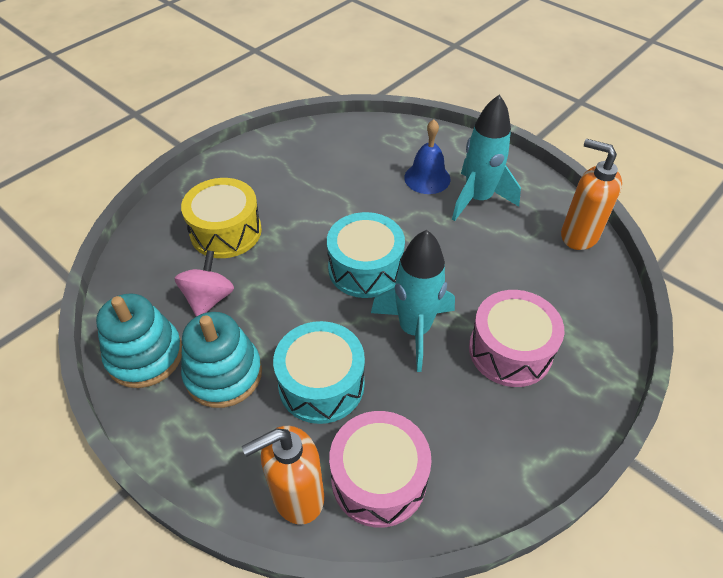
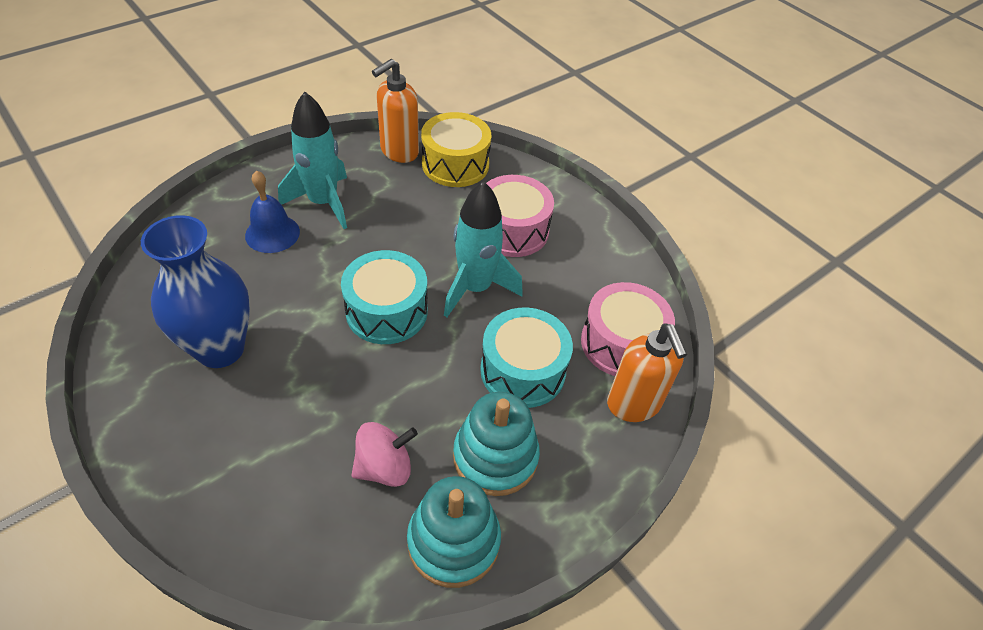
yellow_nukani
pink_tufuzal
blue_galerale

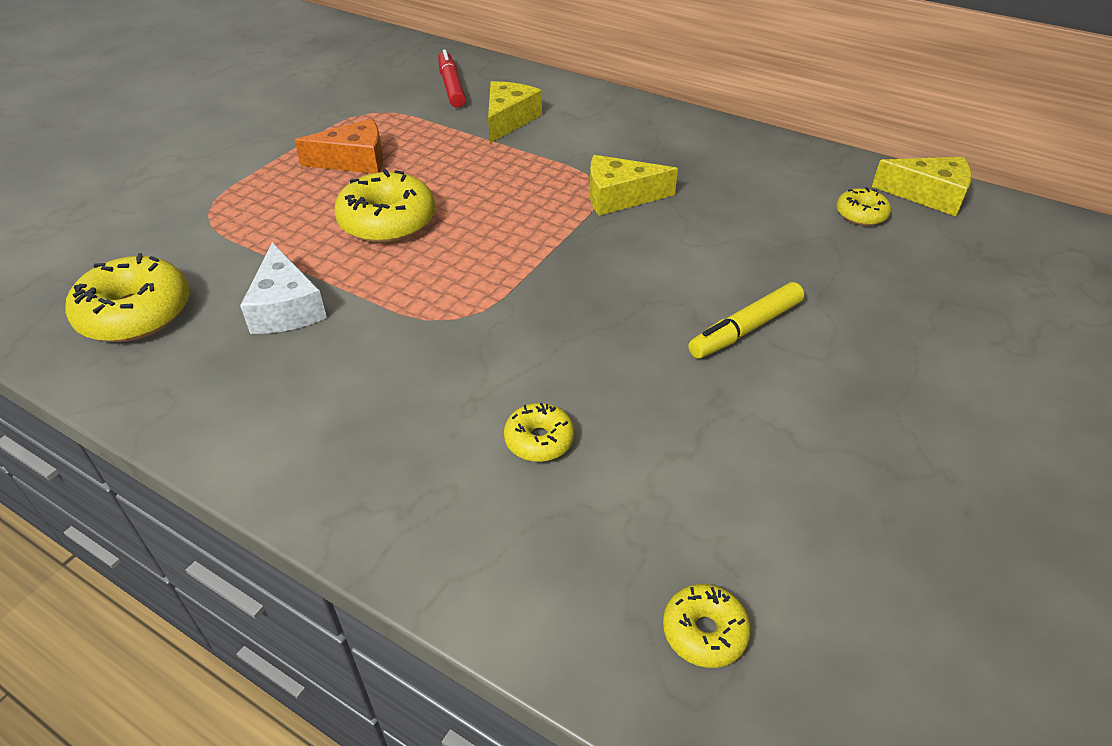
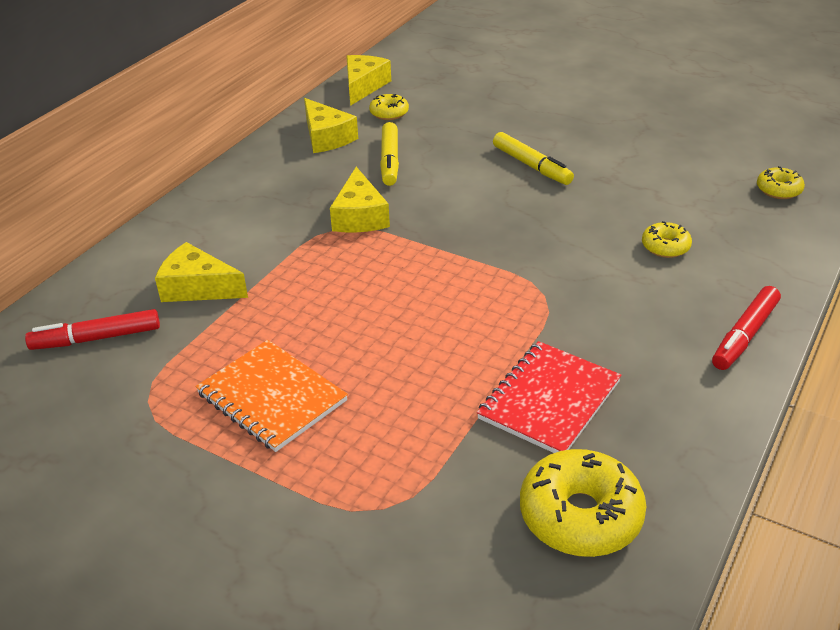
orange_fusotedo
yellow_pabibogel (2nd from left in the first image)
red_fusotedo
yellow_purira (2nd from left)
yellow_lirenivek (1st from left)
red_lirenivek (2nd from left)

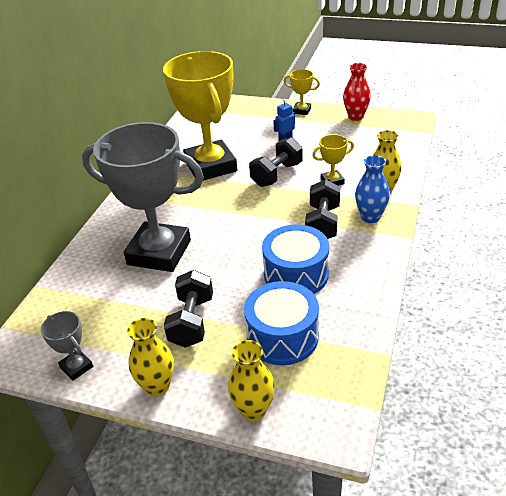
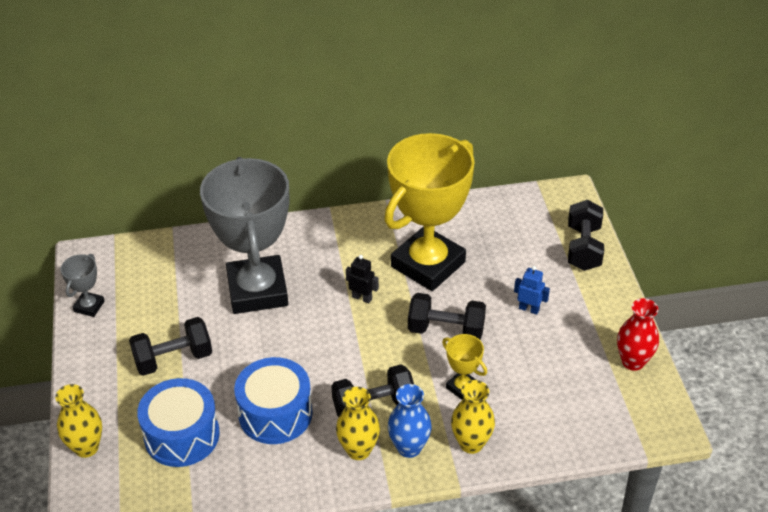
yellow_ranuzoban (2nd from left in the first image)
yellow_galerale (2nd from left)
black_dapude (4th from left)
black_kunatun

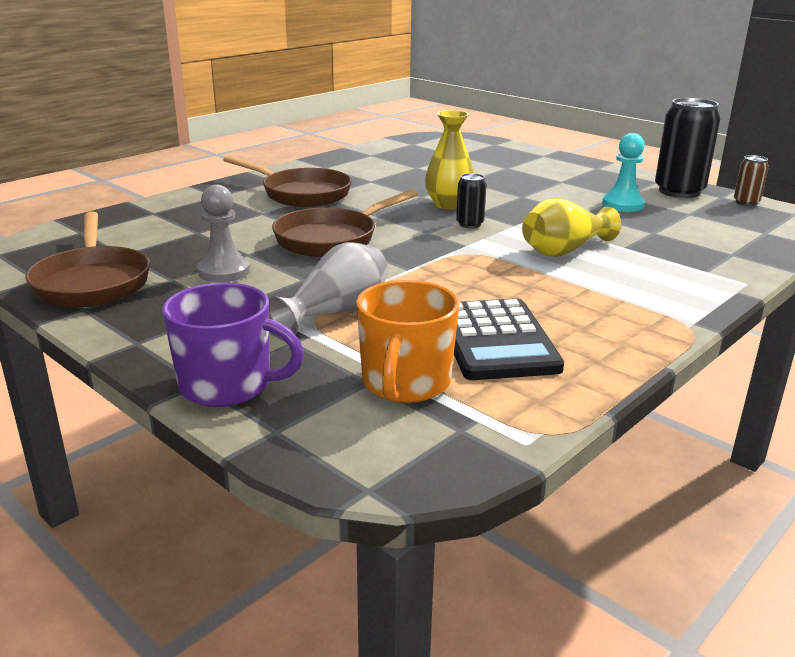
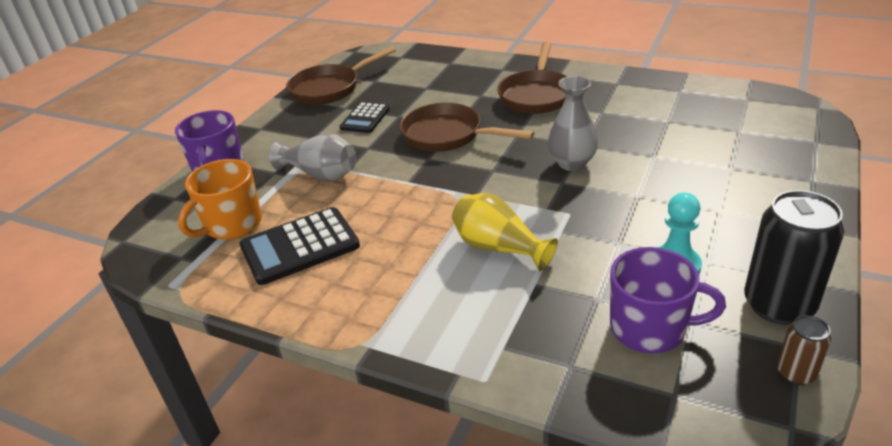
grey_galerale (2nd from left)
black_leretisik (1st from left in the first image)
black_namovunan (2nd from left)
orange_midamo
purple_midamo (2nd from left)

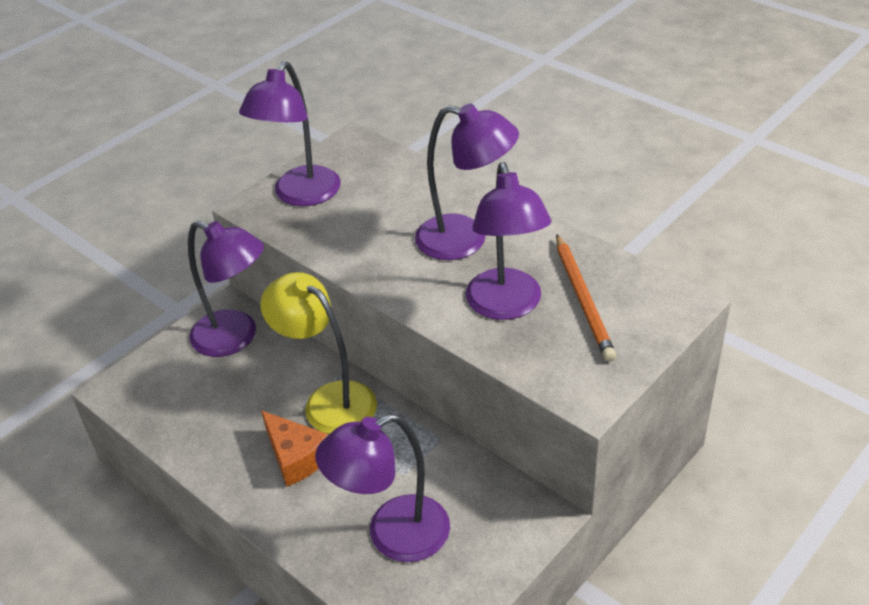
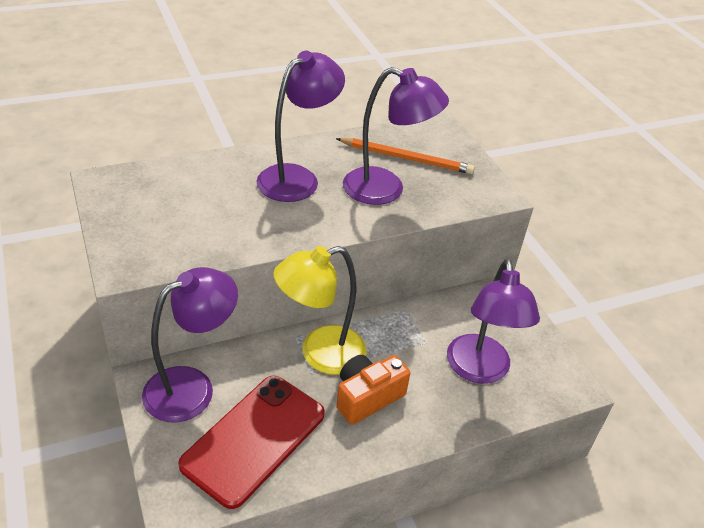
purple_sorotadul (2nd from left in the first image)
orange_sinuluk
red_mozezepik

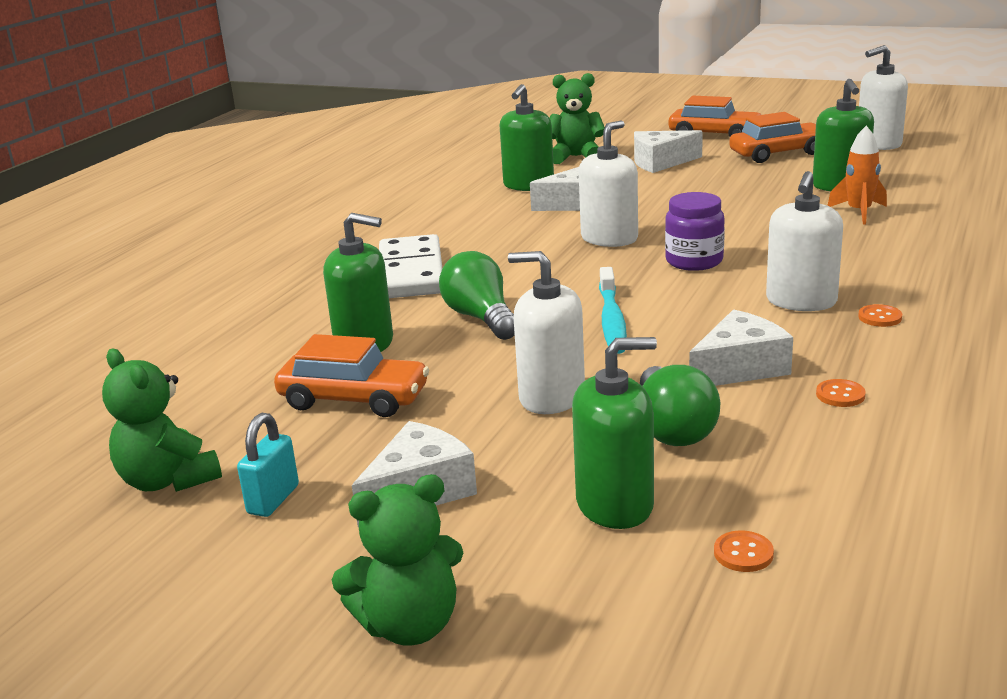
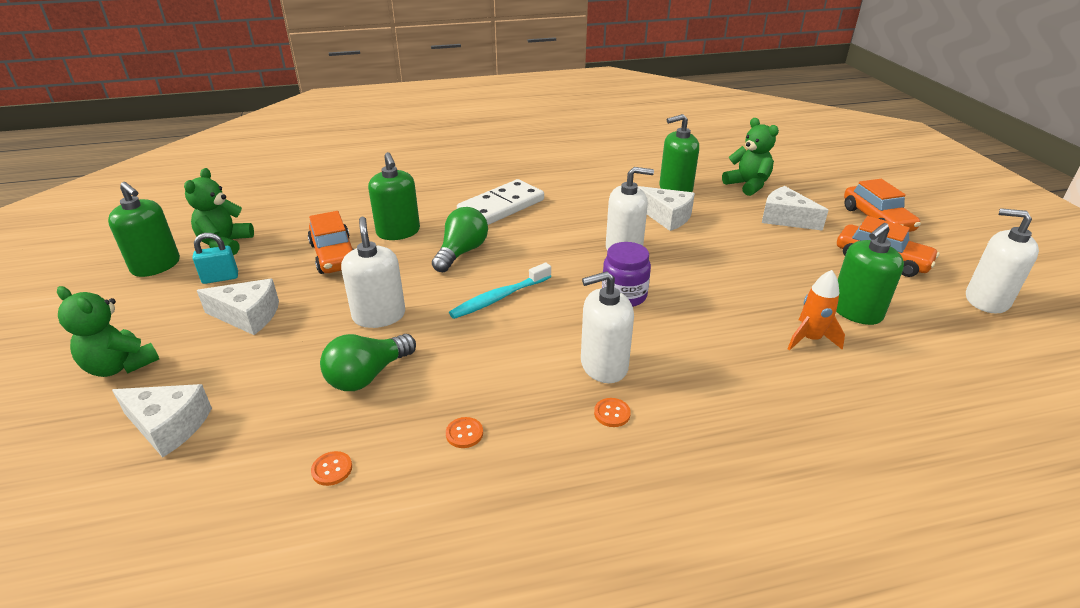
white_purira (1st from left)
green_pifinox (1st from left)
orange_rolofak (1st from left)

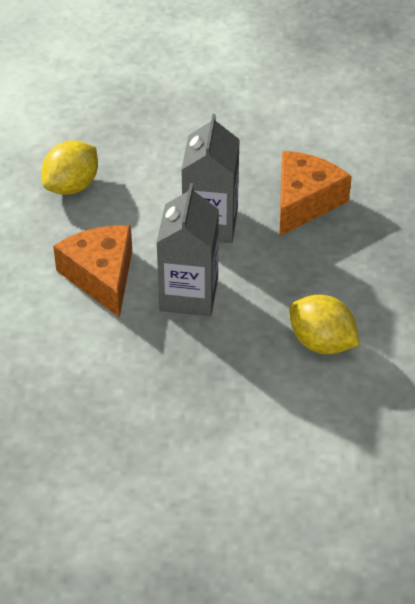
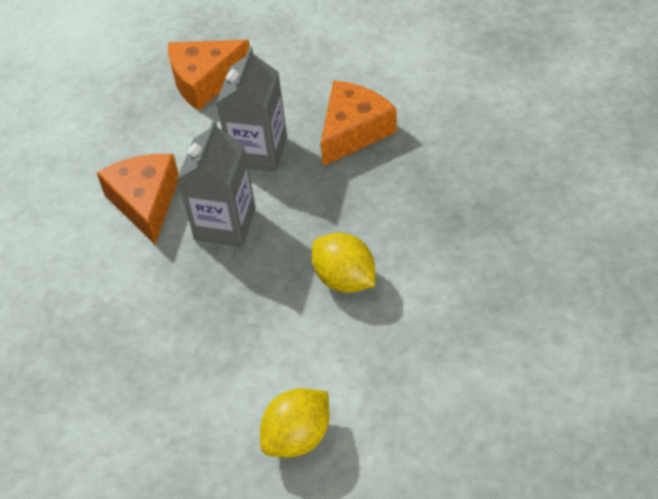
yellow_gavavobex (1st from left)
orange_purira (2nd from left)

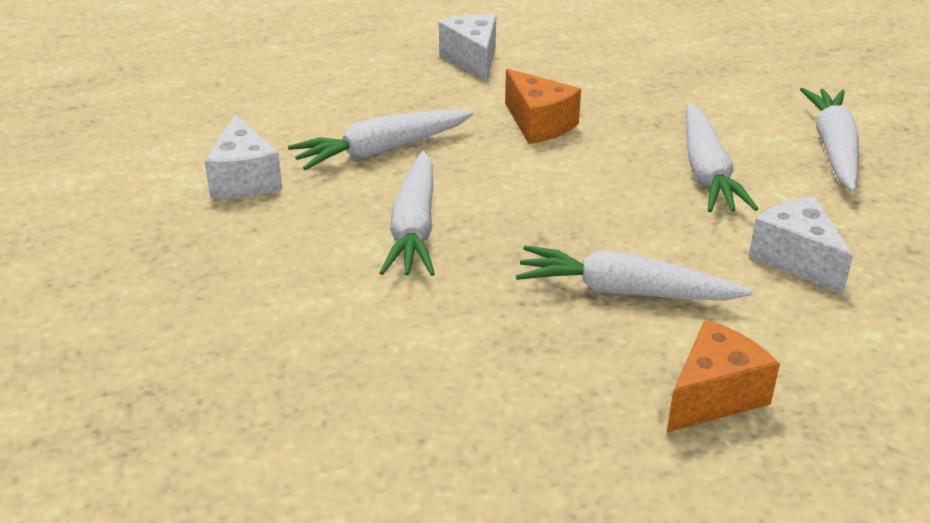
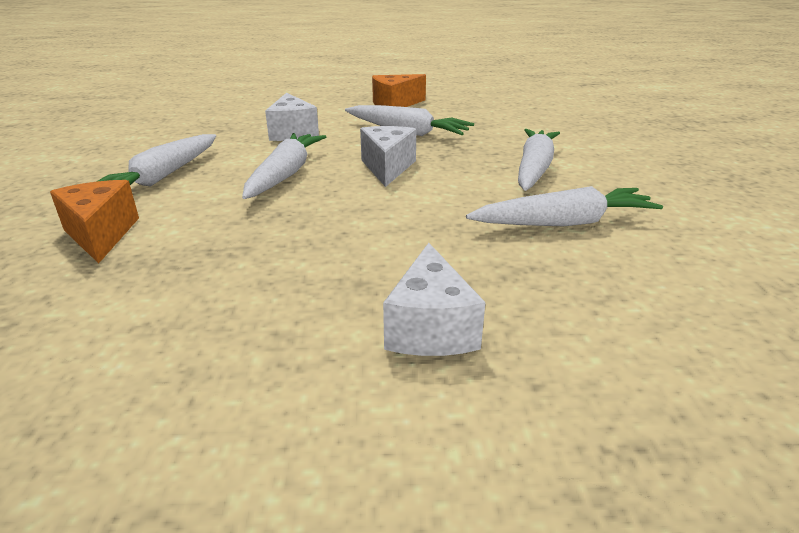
orange_purira (1st from left)
white_purira (2nd from left)

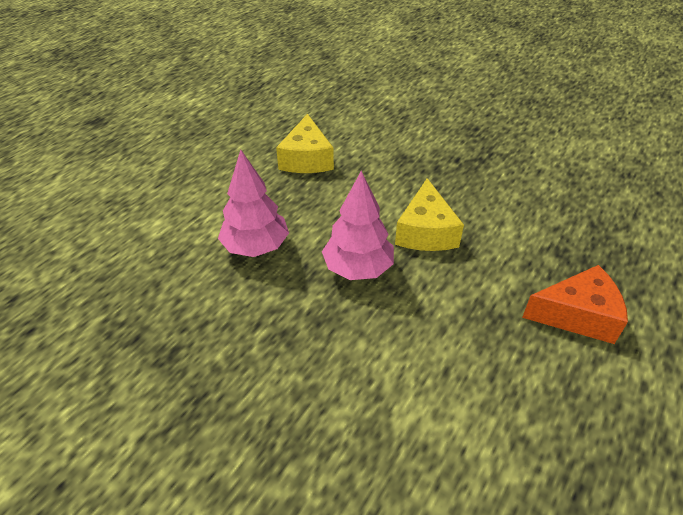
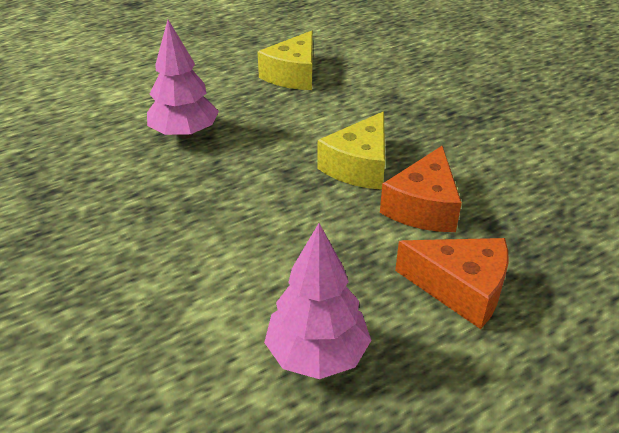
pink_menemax (2nd from left)
orange_purira (1st from left)

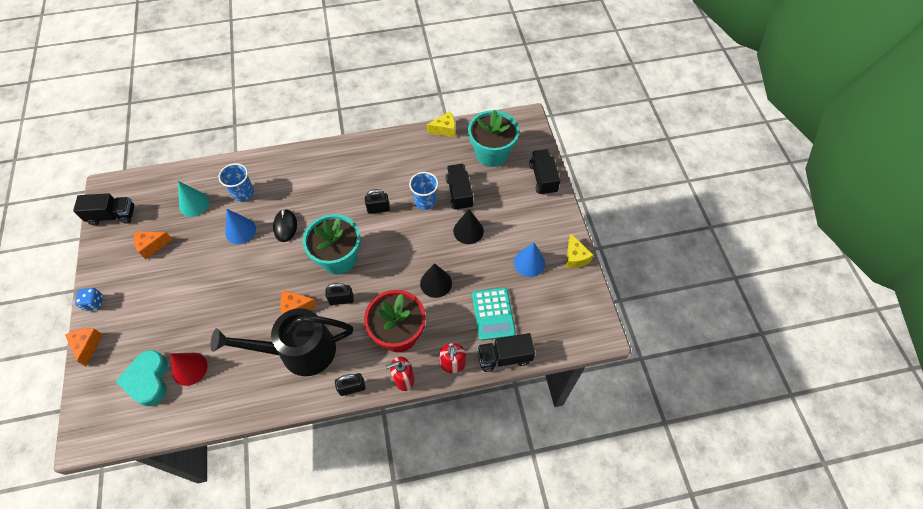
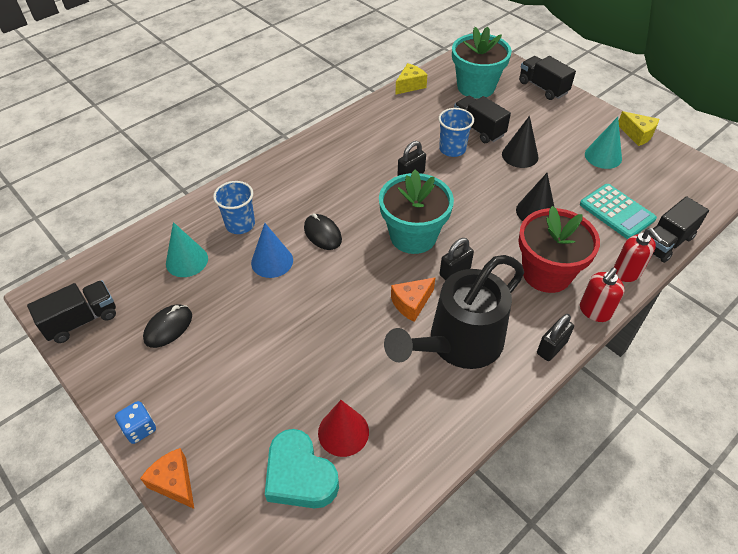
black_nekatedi (1st from left)
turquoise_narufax (2nd from left)

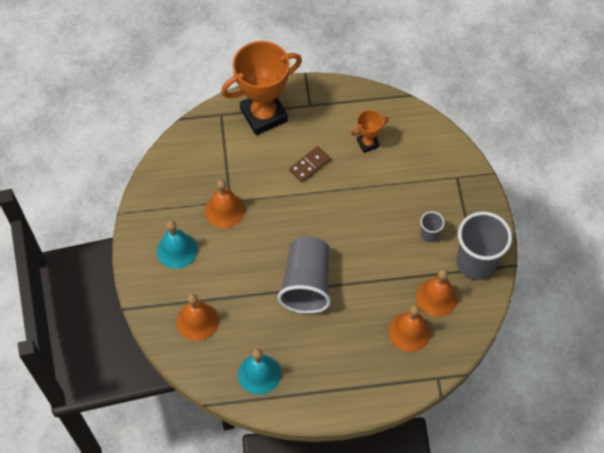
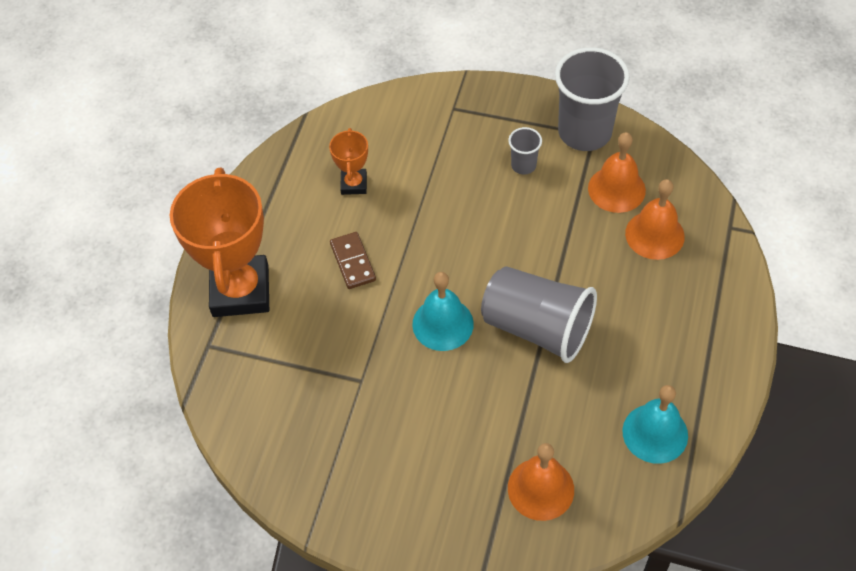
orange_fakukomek (2nd from left in the first image)
turquoise_fakukomek (1st from left)

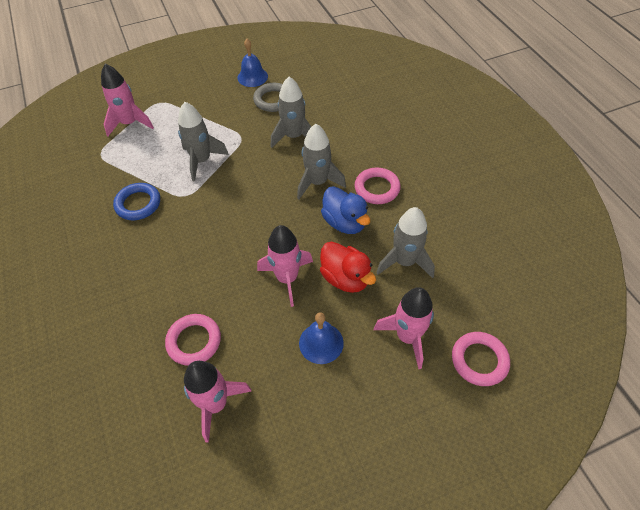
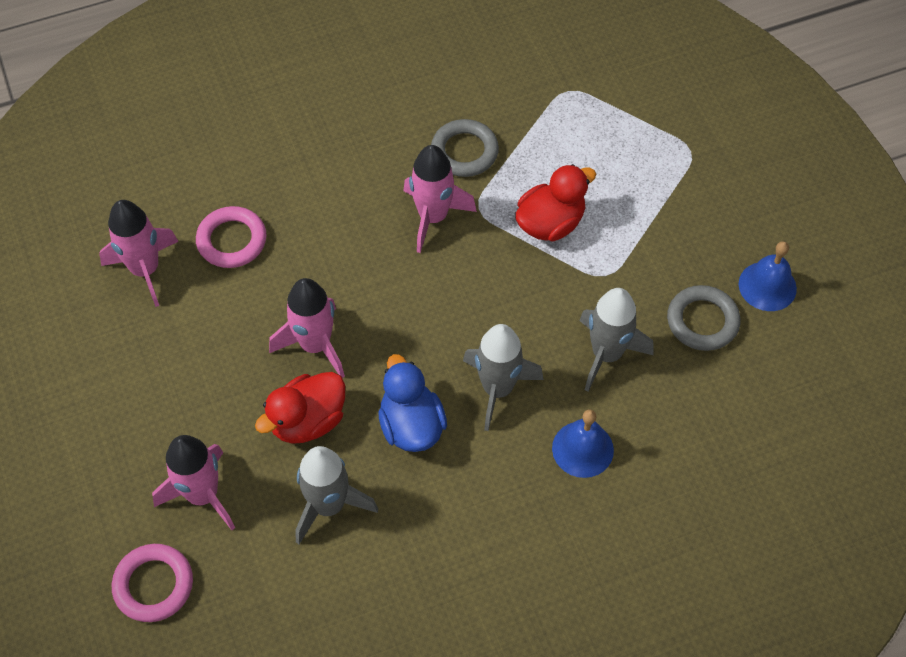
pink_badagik (4th from left)
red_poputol (2nd from left)
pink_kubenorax (2nd from left in the first image)
grey_kubenorax (1st from left)
blue_poputol
blue_fakukomek (1st from left)

